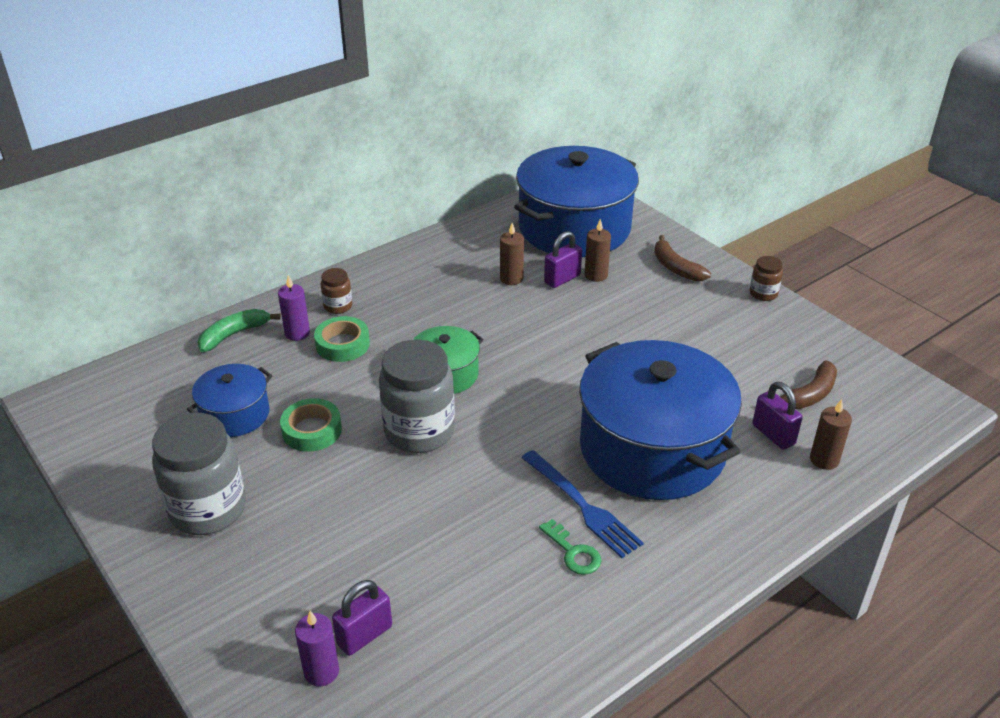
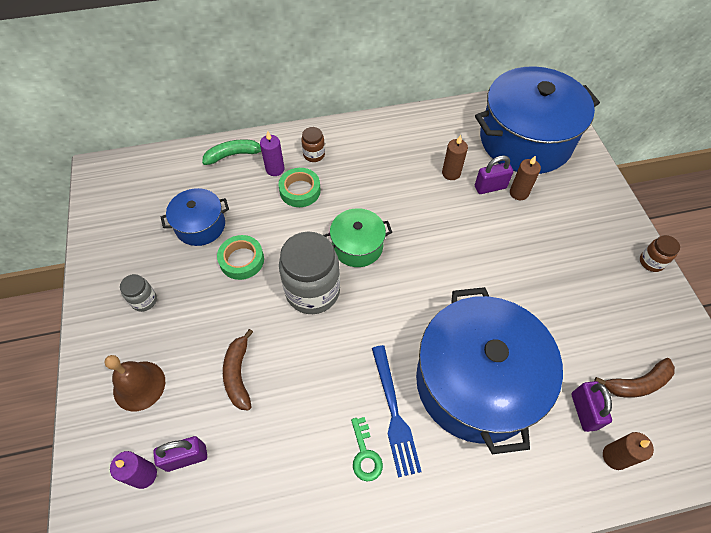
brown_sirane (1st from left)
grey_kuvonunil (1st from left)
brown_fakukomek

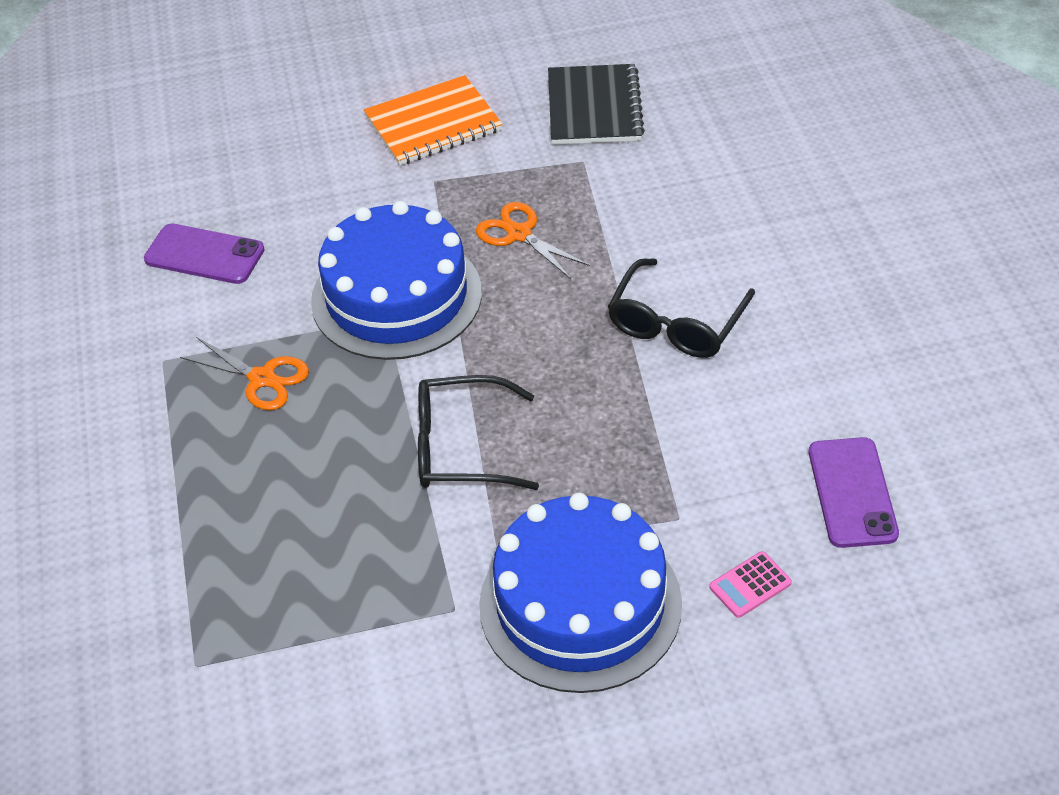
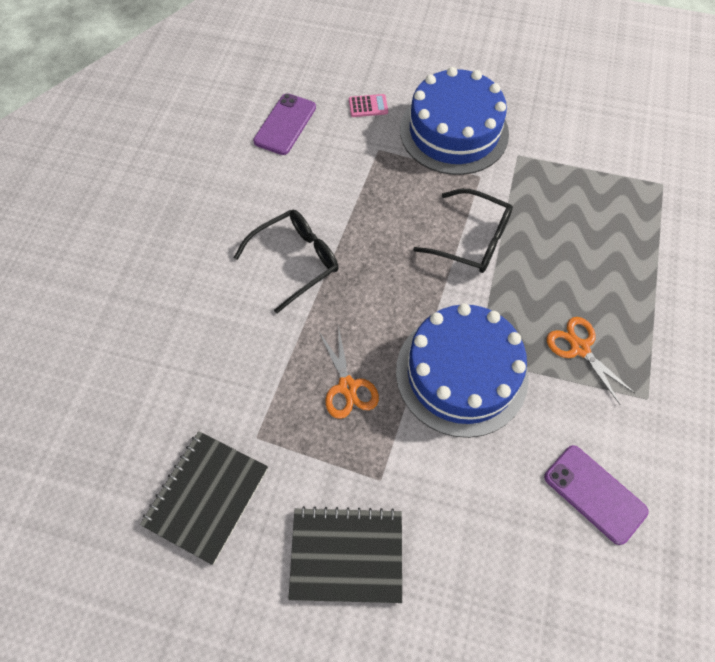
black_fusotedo (2nd from left)

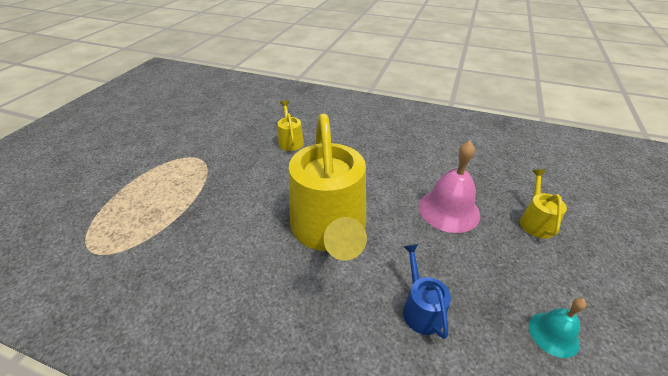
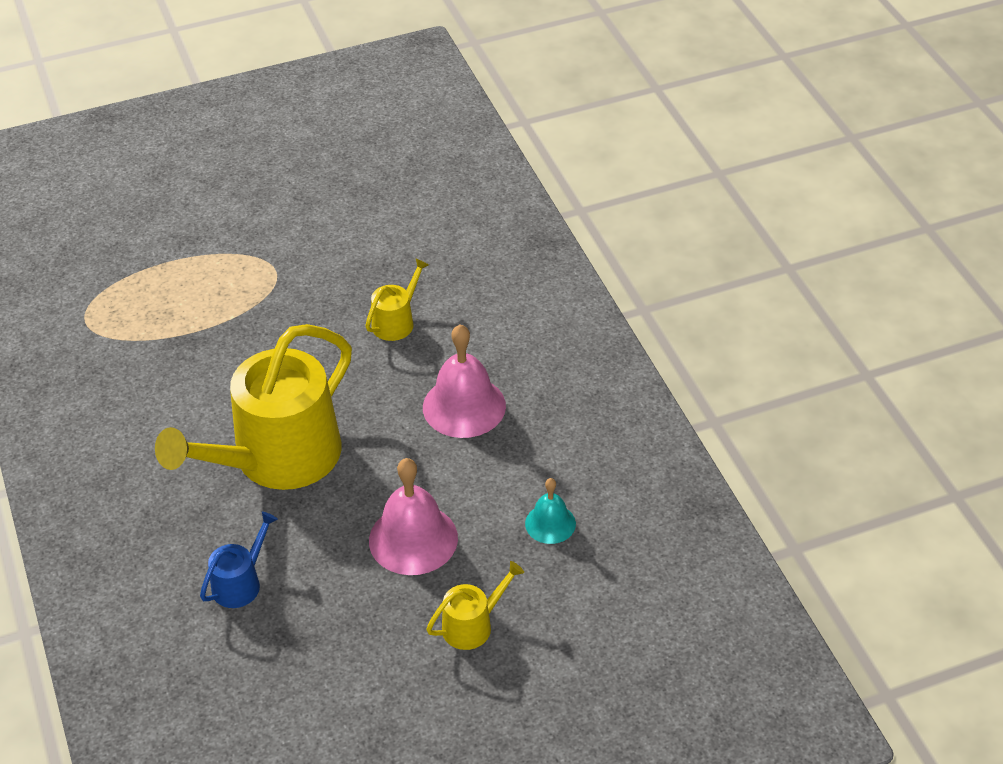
turquoise_fakukomek
pink_fakukomek (2nd from left)

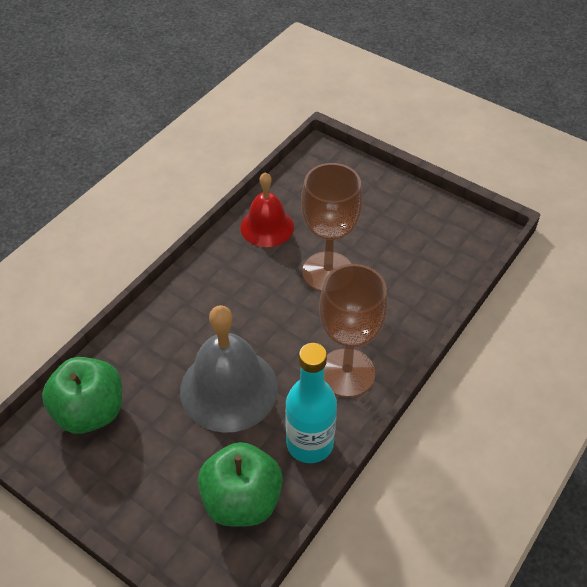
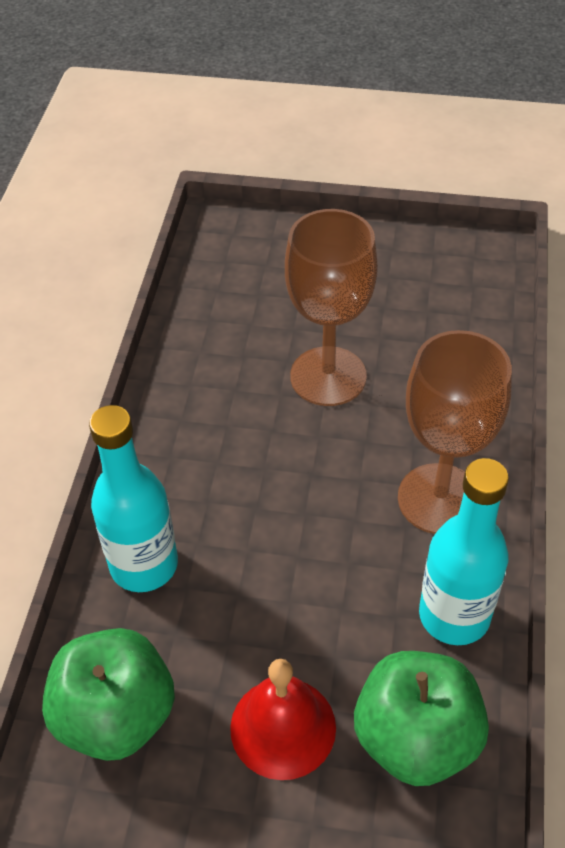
red_fakukomek
grey_fakukomek
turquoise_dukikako (1st from left)

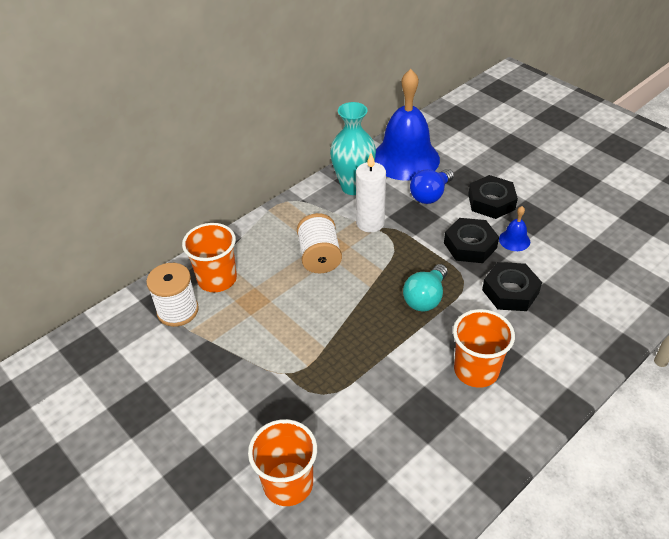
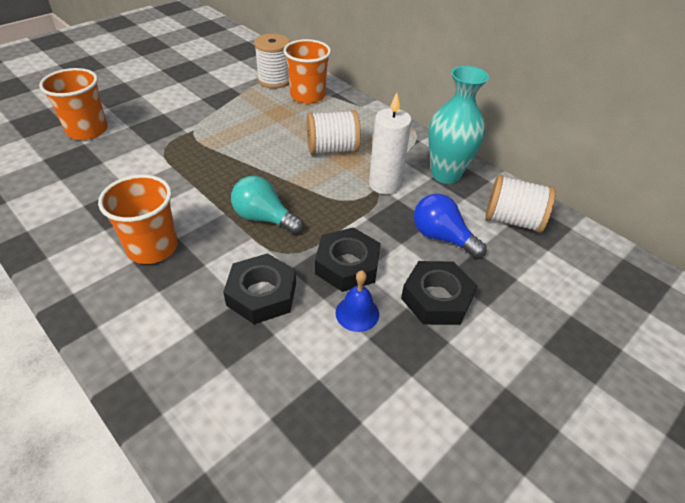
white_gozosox (3rd from left)

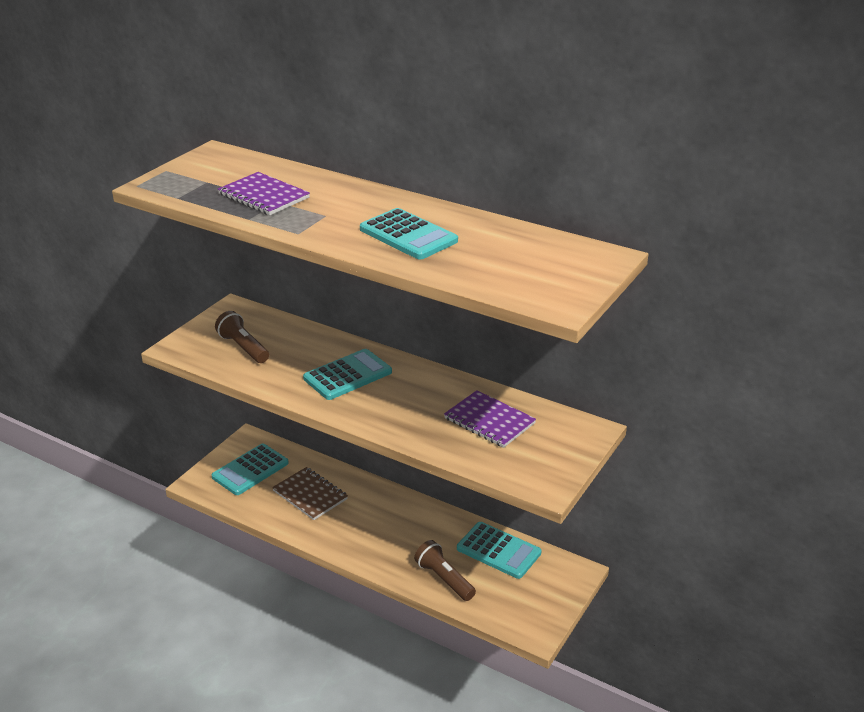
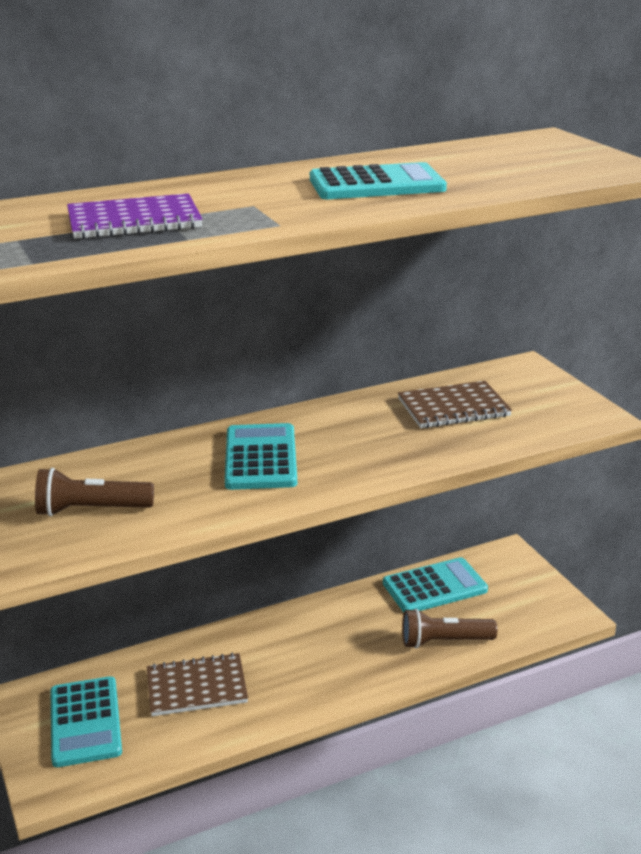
brown_fusotedo (2nd from left)

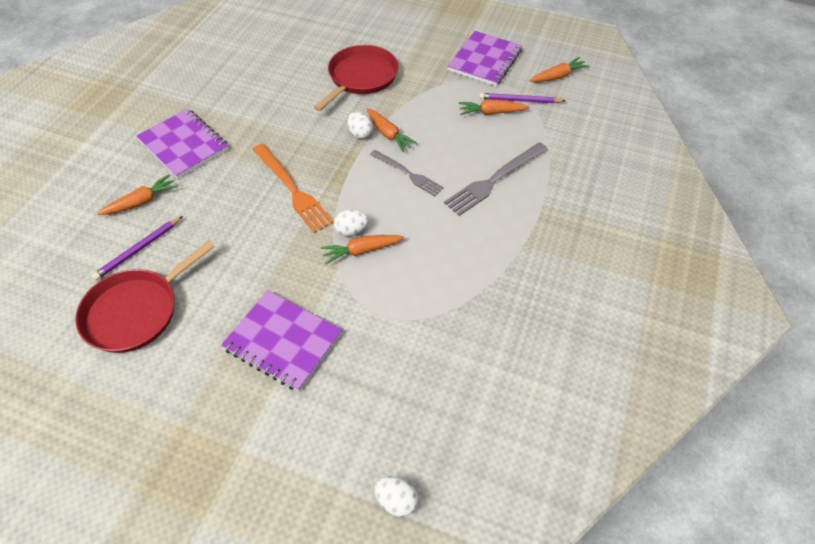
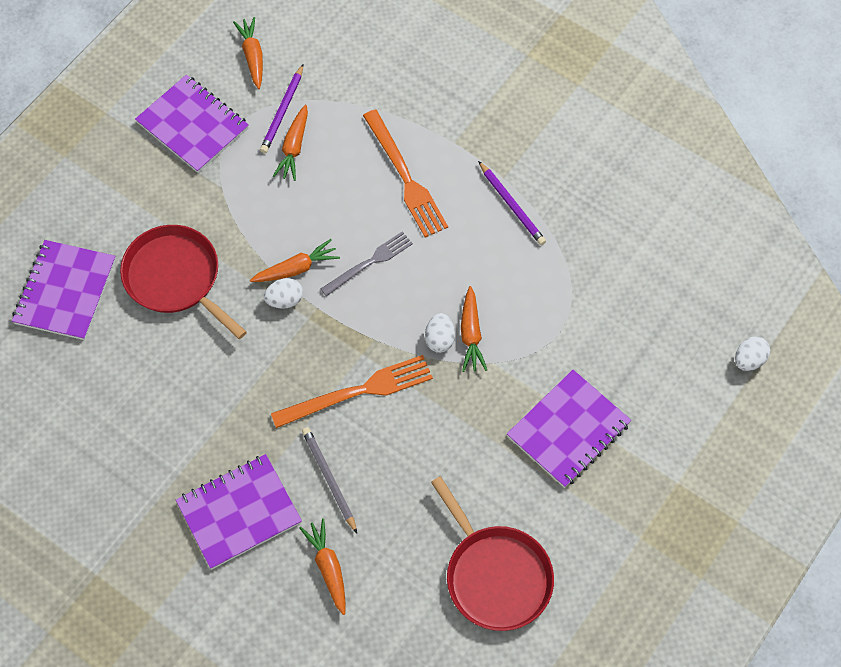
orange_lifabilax (2nd from left)
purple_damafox (2nd from left)
purple_fusotedo (1st from left)
grey_damafox

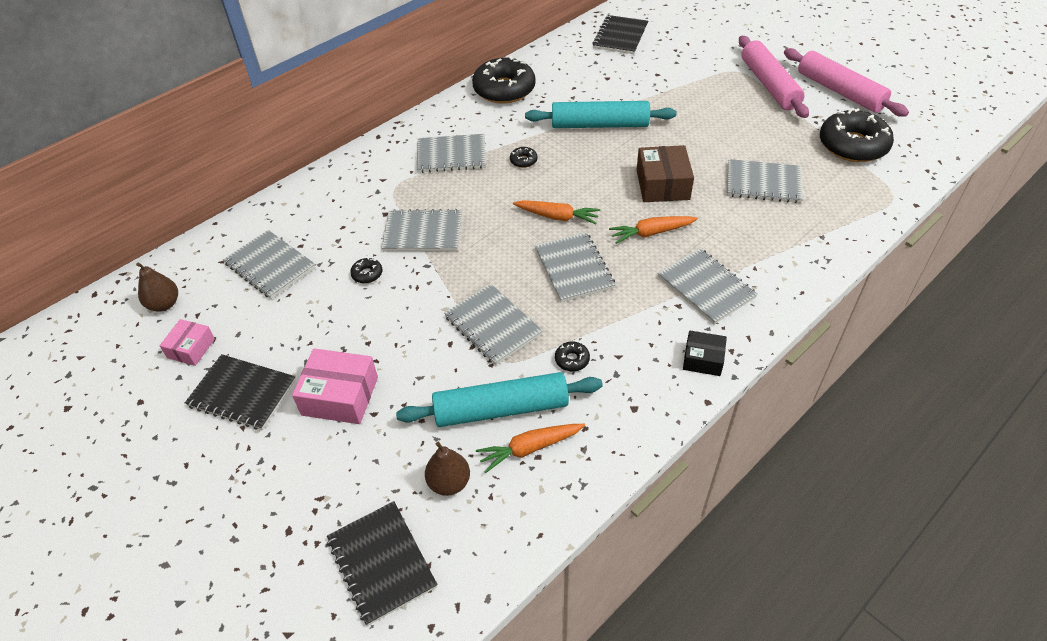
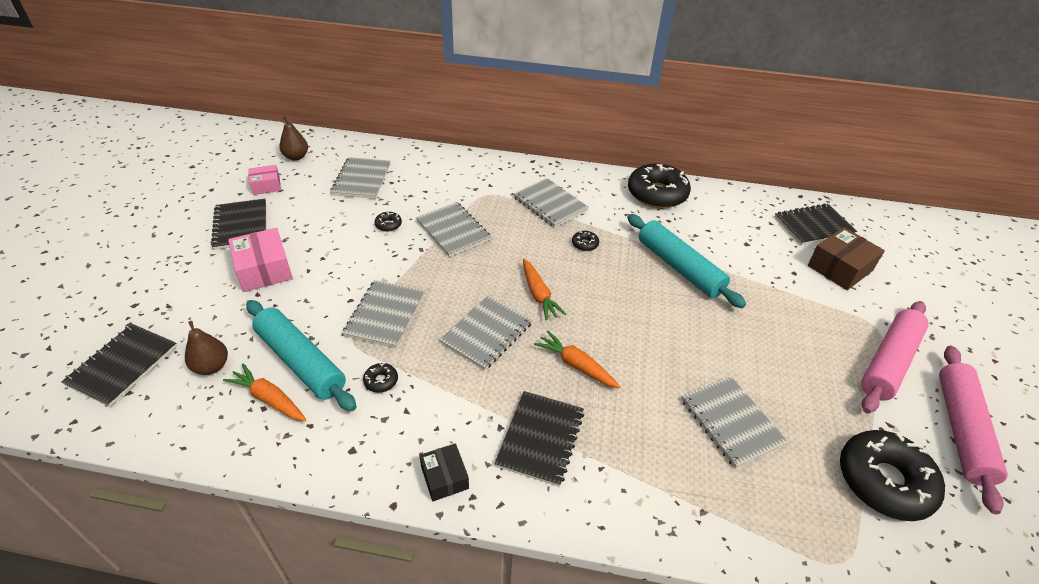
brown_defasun
black_fusotedo (3rd from left)

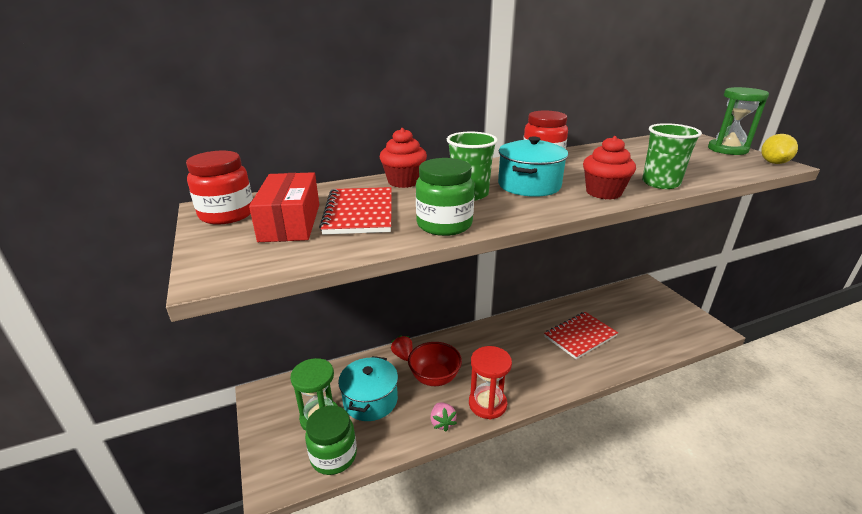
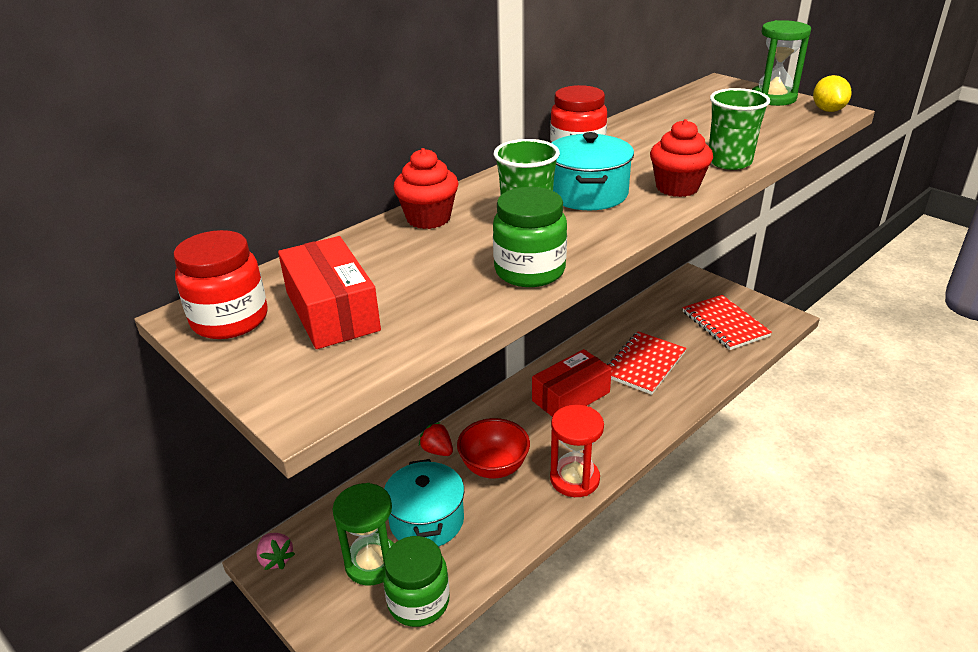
red_fusotedo (2nd from left)
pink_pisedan
red_defasun (2nd from left)

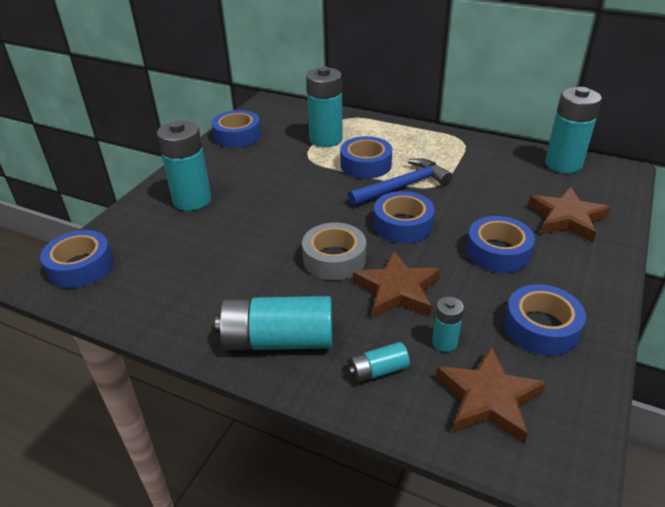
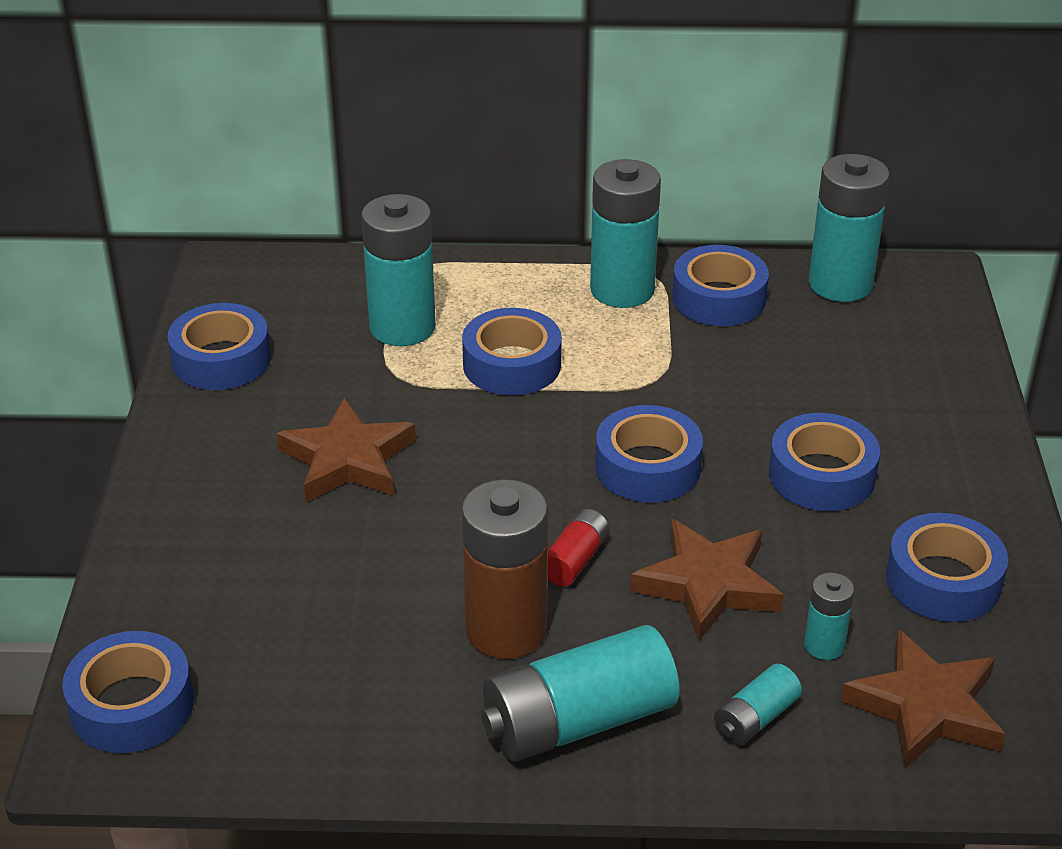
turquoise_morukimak (3rd from left)
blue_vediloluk
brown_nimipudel (1st from left)
red_morukimak
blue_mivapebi (5th from left)
brown_morukimak

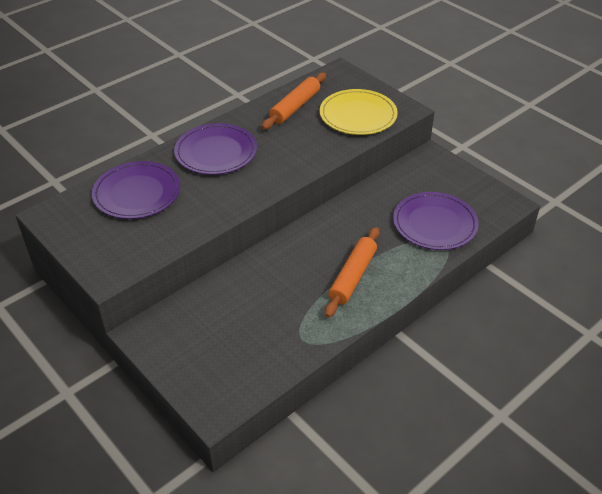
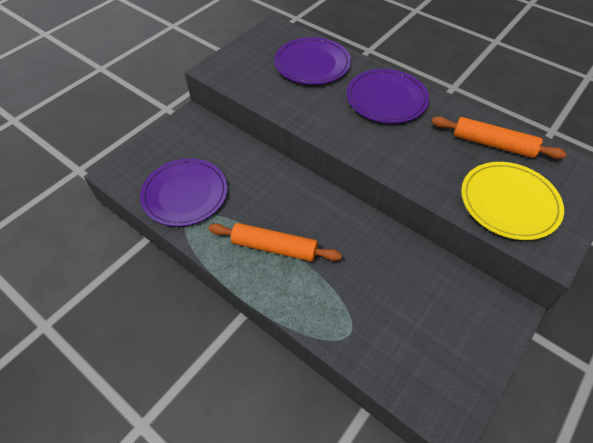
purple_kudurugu (1st from left)

